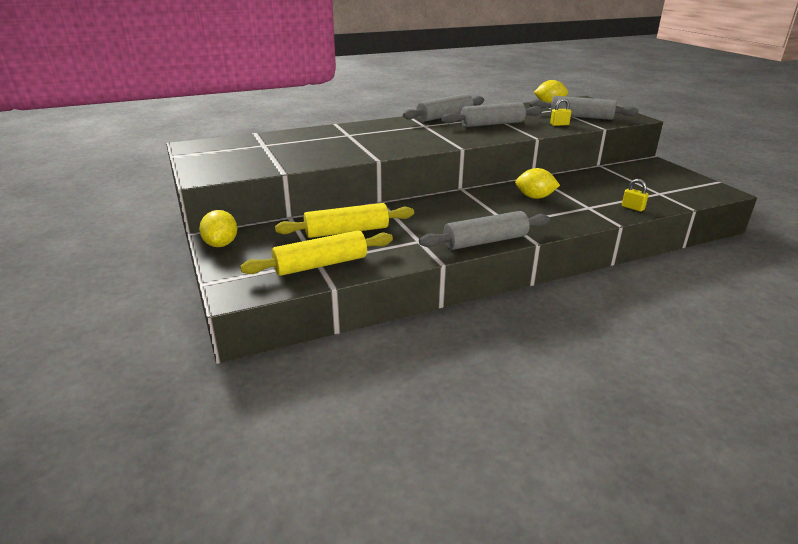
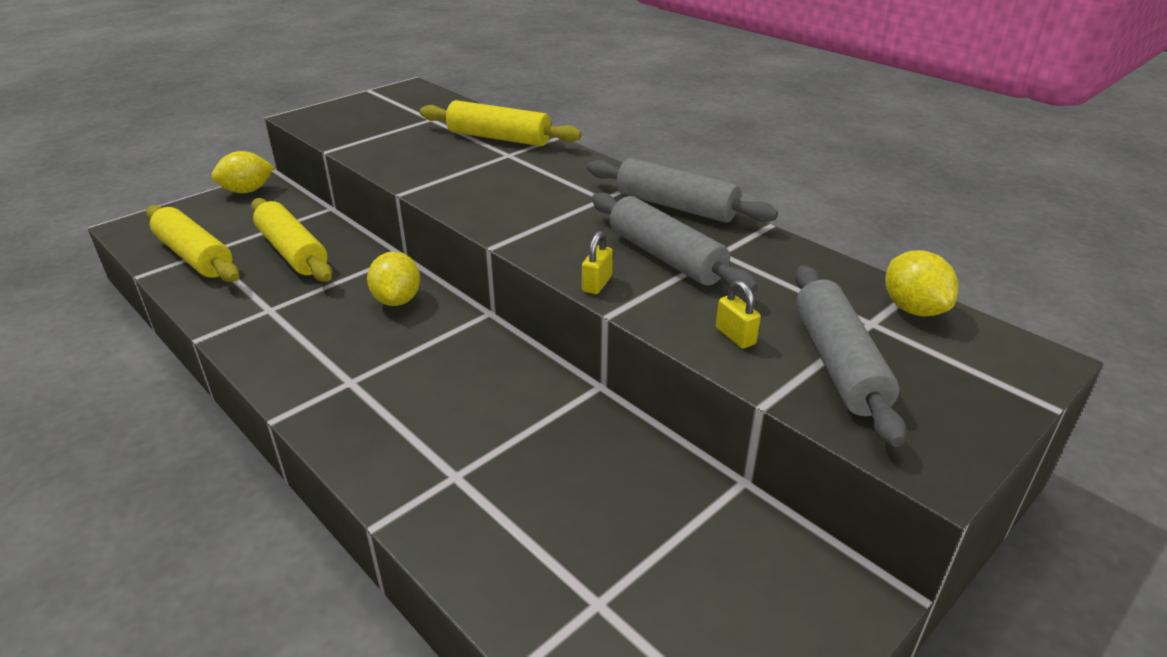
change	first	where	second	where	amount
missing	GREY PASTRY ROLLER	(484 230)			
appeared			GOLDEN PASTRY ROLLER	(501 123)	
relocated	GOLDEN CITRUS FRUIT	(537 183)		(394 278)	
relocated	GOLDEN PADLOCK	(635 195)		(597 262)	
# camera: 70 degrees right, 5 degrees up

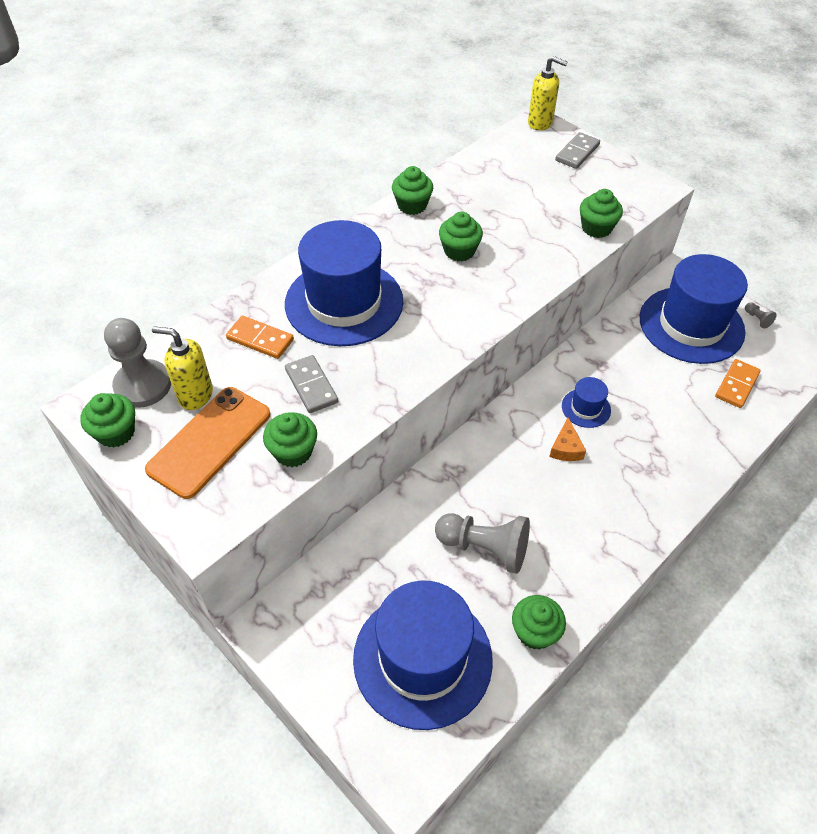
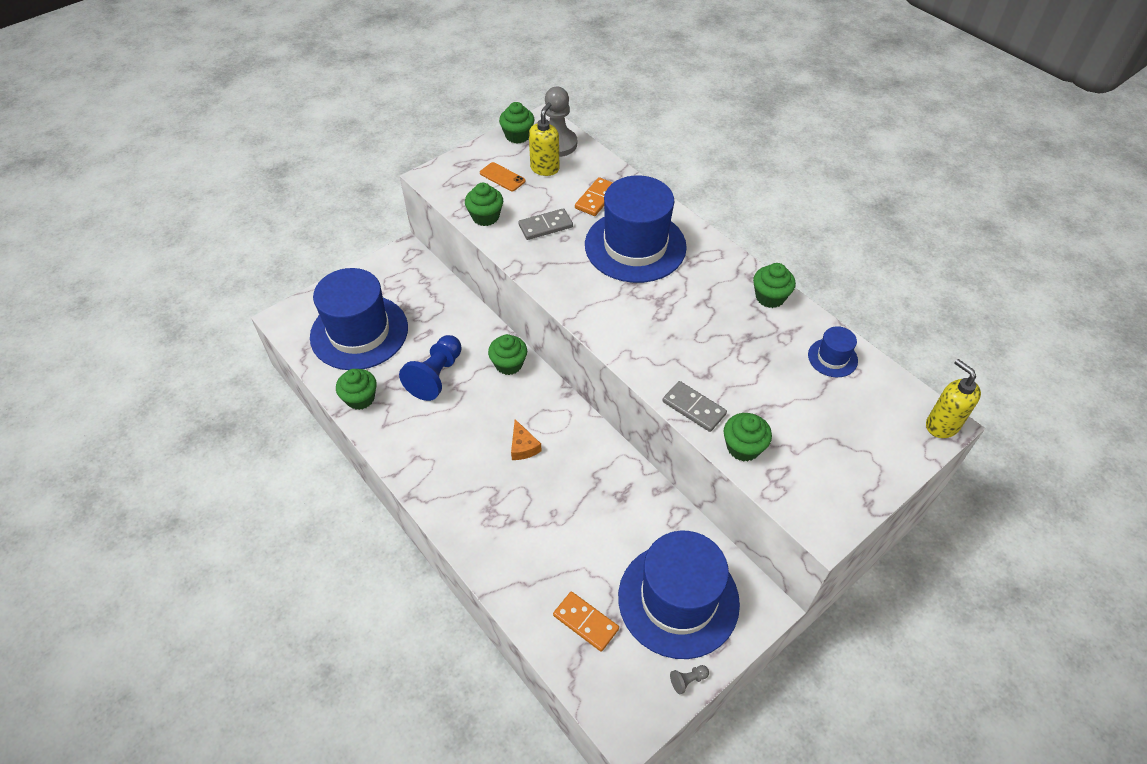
change	first	where	second	where	amount
relocated	EMERALD FAIRY CAKE	(461 236)		(507 354)	
relocated	GREY DOMINO	(577 150)		(695 406)	
relocated	BLUE TALL HAT	(586 402)		(833 351)	
colour	GREY CHESS PAWN	(482 543)	BLUE CHESS PAWN	(430 368)	
spun	GOLDEN SOAP PUMP	(548 93)		(953 398)	120 degrees clockwise
spun	ORANGE-COLOURED PIECE OF CHEESE	(567 439)		(526 439)	120 degrees counterclockwise
size	ORANGE-COLOURED MOBILE PHONE	(208 443)		(502 176)	x0.51
# camera: 95 degrees right, 0 degrees up

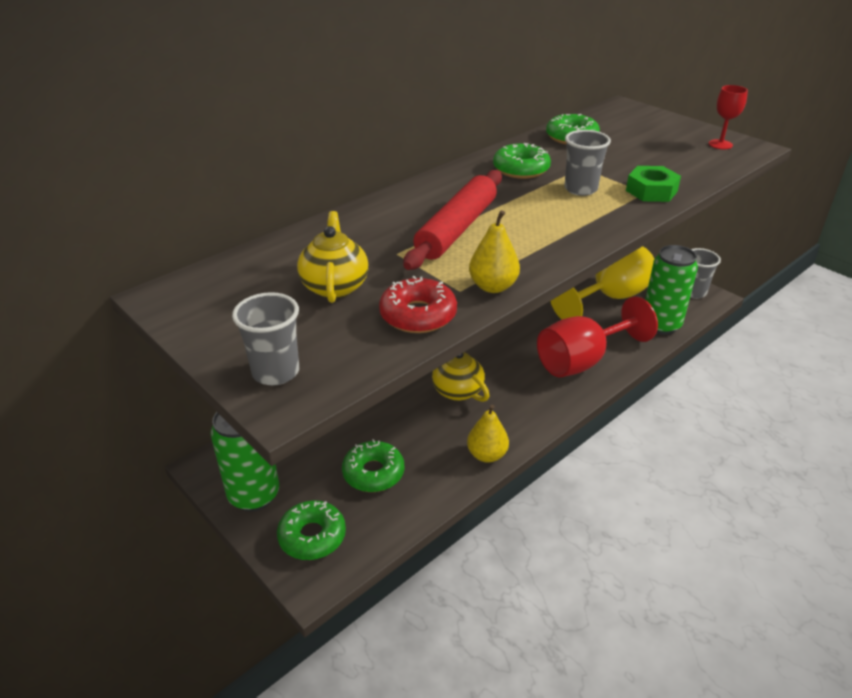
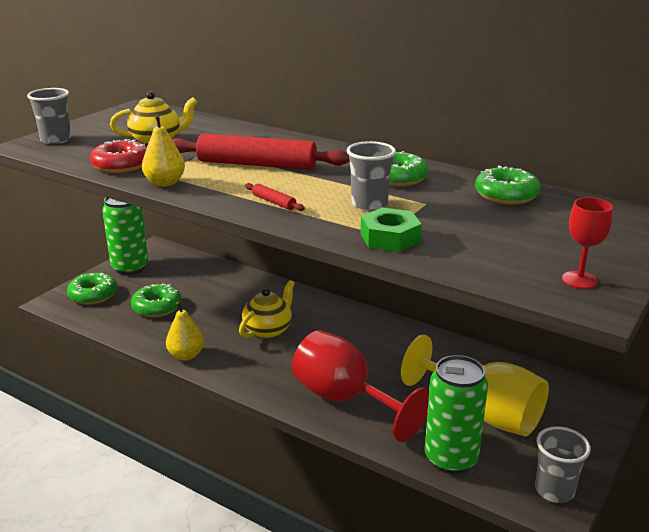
change	first	where	second	where	amount
appeared			SCARLET PASTRY ROLLER	(275 197)	
# camera: 75 degrees right, 10 degrees down

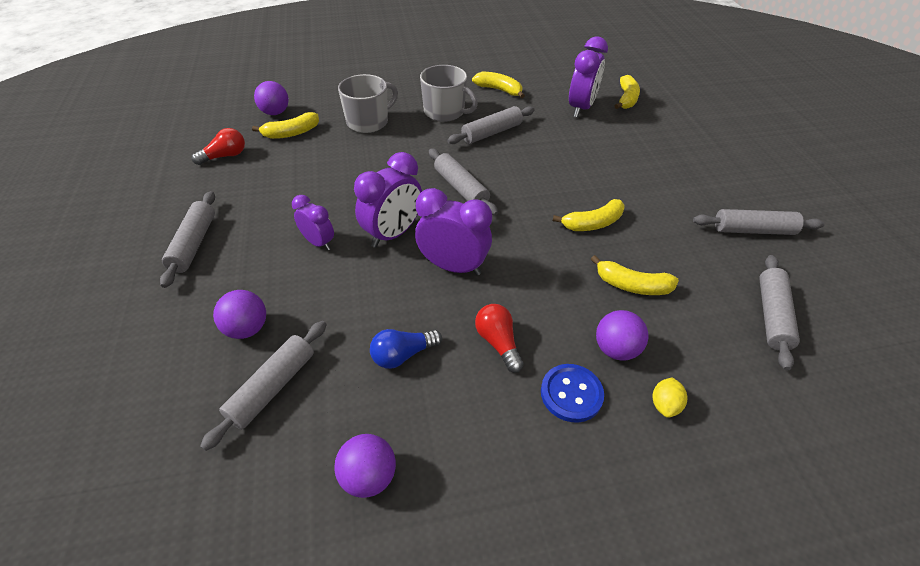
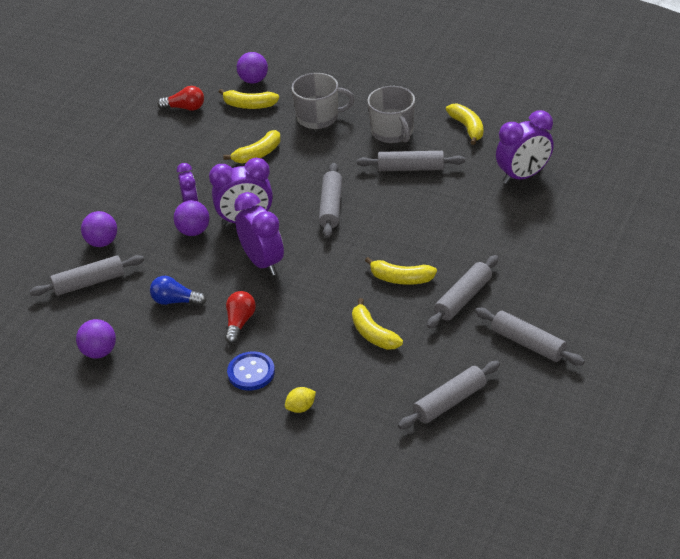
change	first	where	second	where	amount
relocated	GREY PASTRY ROLLER	(187 239)		(462 291)	
relocated	PURPLE PLAY BALL	(622 335)		(191 218)	
relocated	GOLDEN BANANA	(627 92)		(251 147)	
# camera: 40 degrees right, 5 degrees down

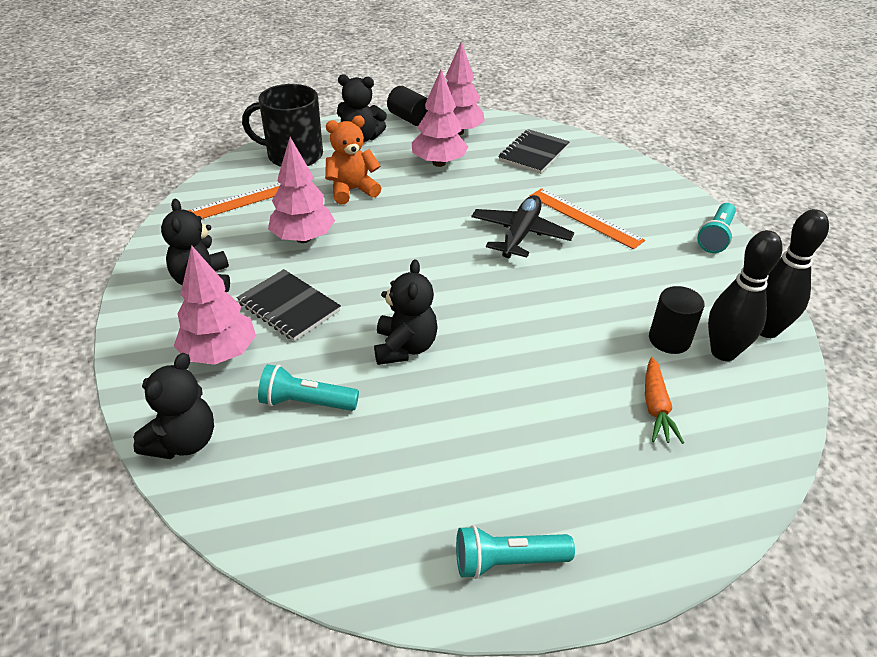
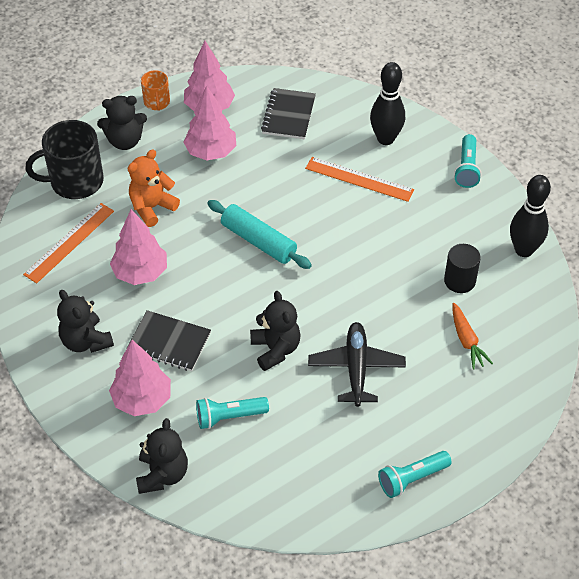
change	first	where	second	where	amount
appeared			AQUA PASTRY ROLLER	(259 234)	
relocated	JET-BLACK AEROPLANE	(522 227)		(357 364)	
relocated	JET-BLACK TENPIN	(745 295)		(387 103)	
exchanged	JET-BLACK CYLINDER SHAPE	(407 106)	ORANGE-COLOURED MUG	(155 90)	
# camera: 20 degrees left, 10 degrees up

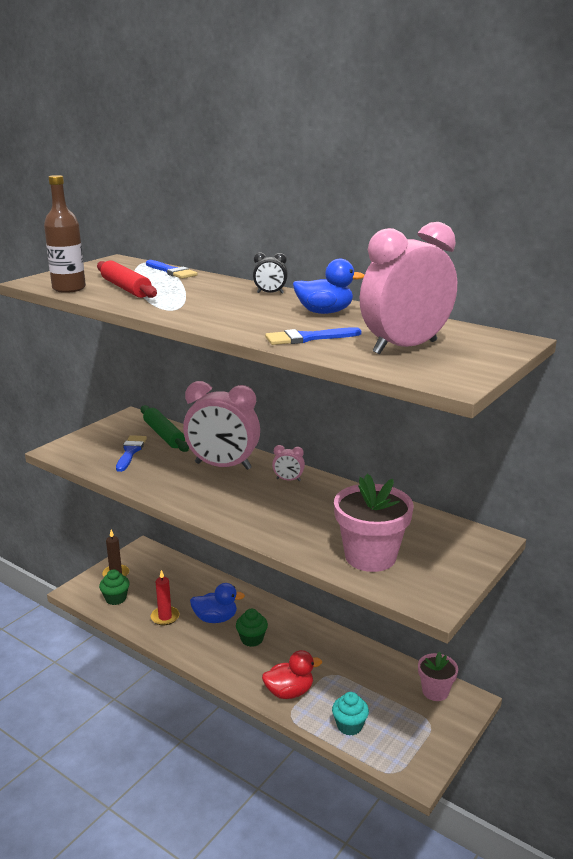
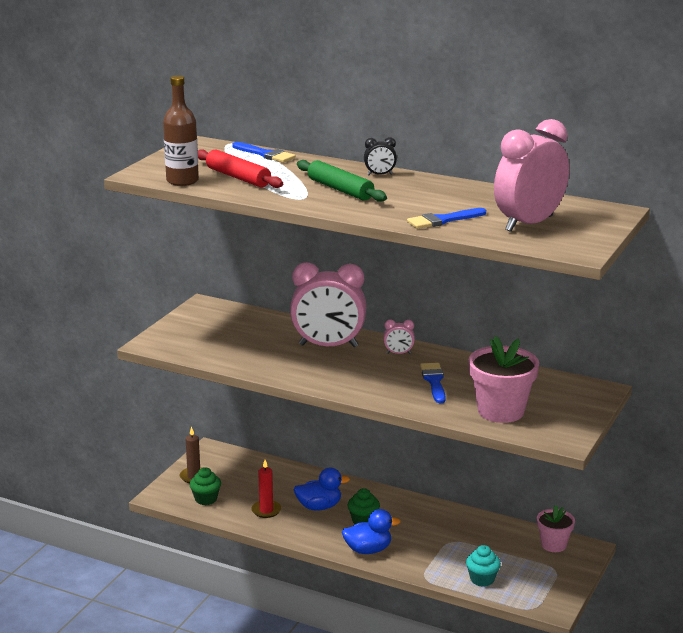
change	first	where	second	where	amount
missing	SCARLET TOY DUCK	(292 674)			
relocated	BLUE PAINTBRUSH	(131 453)		(433 383)	
relocated	EMERALD PASTRY ROLLER	(165 428)		(342 181)	
relocated	BLUE TOY DUCK	(328 286)		(371 531)	
# camera: 10 degrees left, 0 degrees up

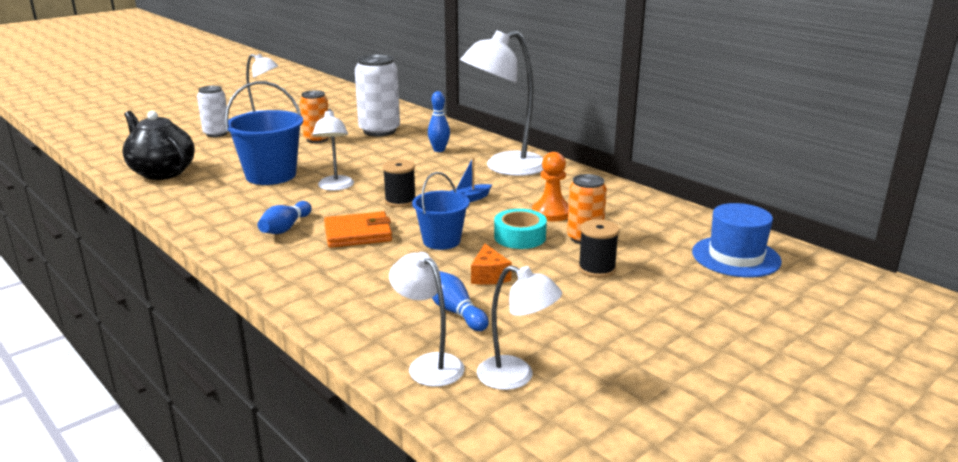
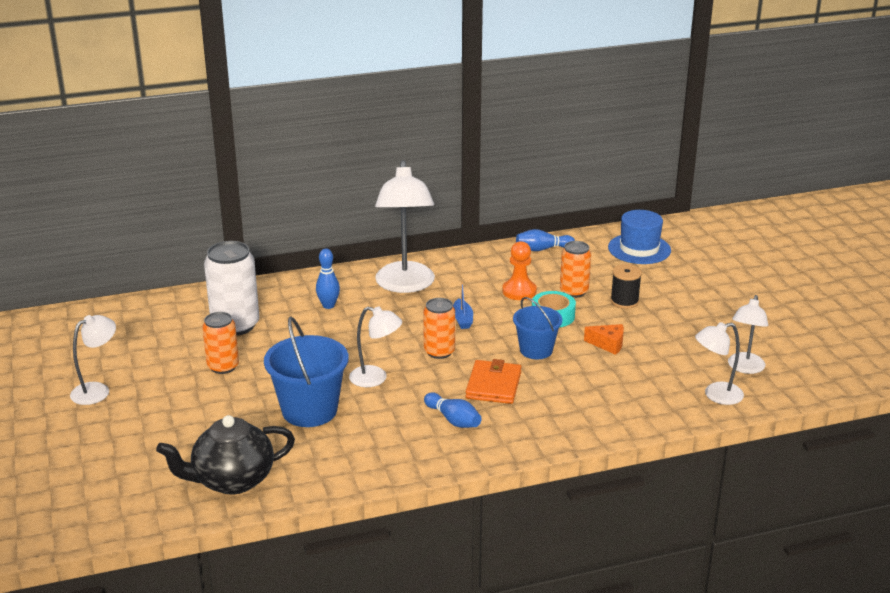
change	first	where	second	where	amount
missing	WHITE TIN	(213 111)			
relocated	BLUE TENPIN	(460 301)		(545 240)	
exchanged	JET-BLACK SPOOL	(399 183)	ORANGE-COLOURED TIN	(439 328)	
spun	WHITE LAMP	(519 327)		(748 334)	150 degrees clockwise
# camera: 65 degrees left, 5 degrees up

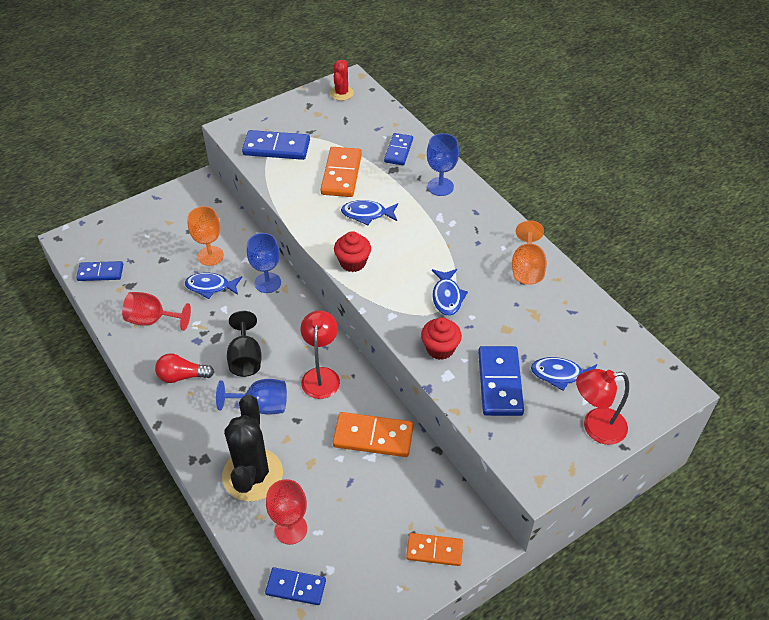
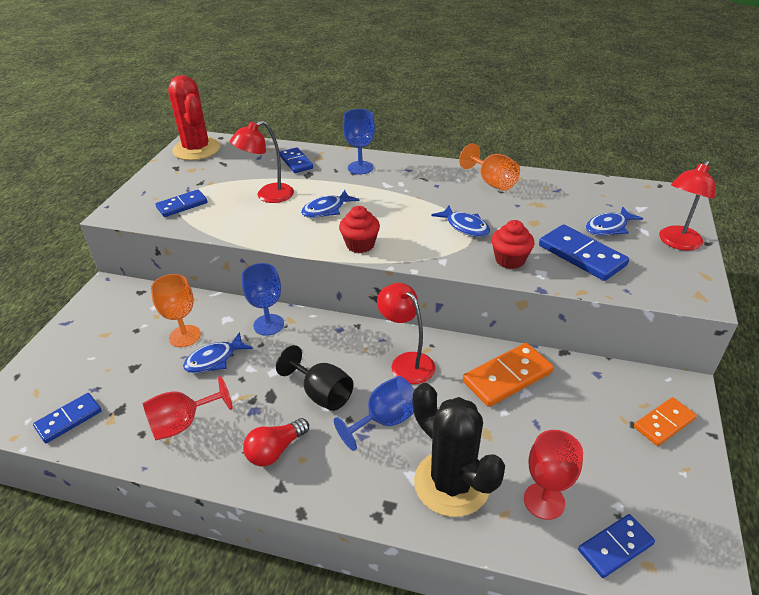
change	first	where	second	where	amount
exchanged	ORANGE-COLOURED DOMINO	(341 172)	SCARLET LAMP	(262 162)	
size	BLUE DOMINO	(276 145)		(182 203)	x0.65
size	SCARLET PRICKLY PLANT	(342 80)		(194 117)	x1.89
# camera: 40 degrees left, 10 degrees down

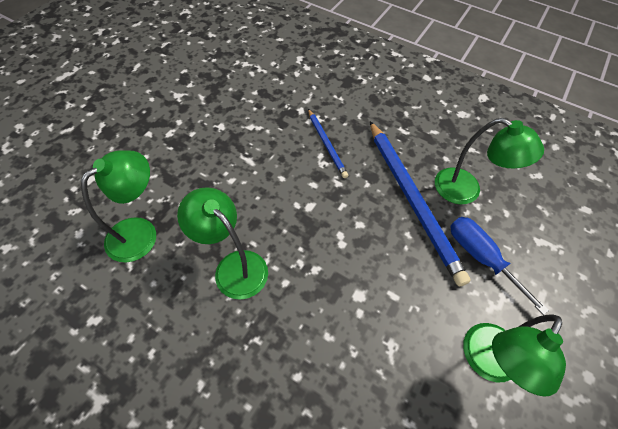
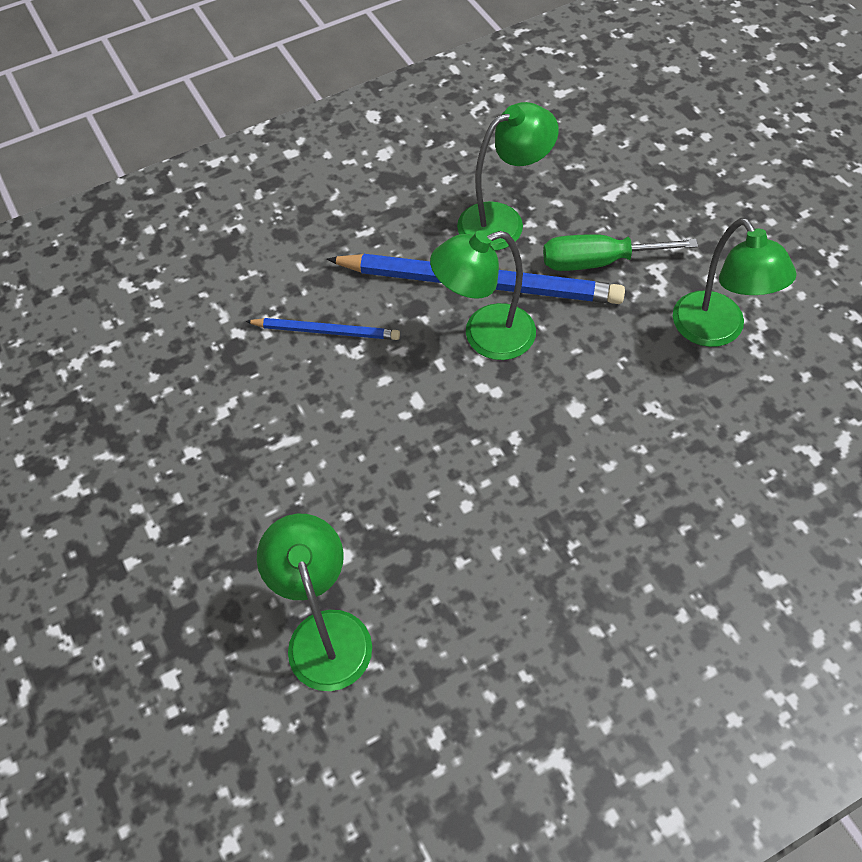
change	first	where	second	where	amount
relocated	EMERALD LAMP	(222 243)		(483 295)	
colour	BLUE SCREWDRIVER	(499 266)	EMERALD SCREWDRIVER	(620 252)	
# camera: 55 degrees left, 0 degrees up

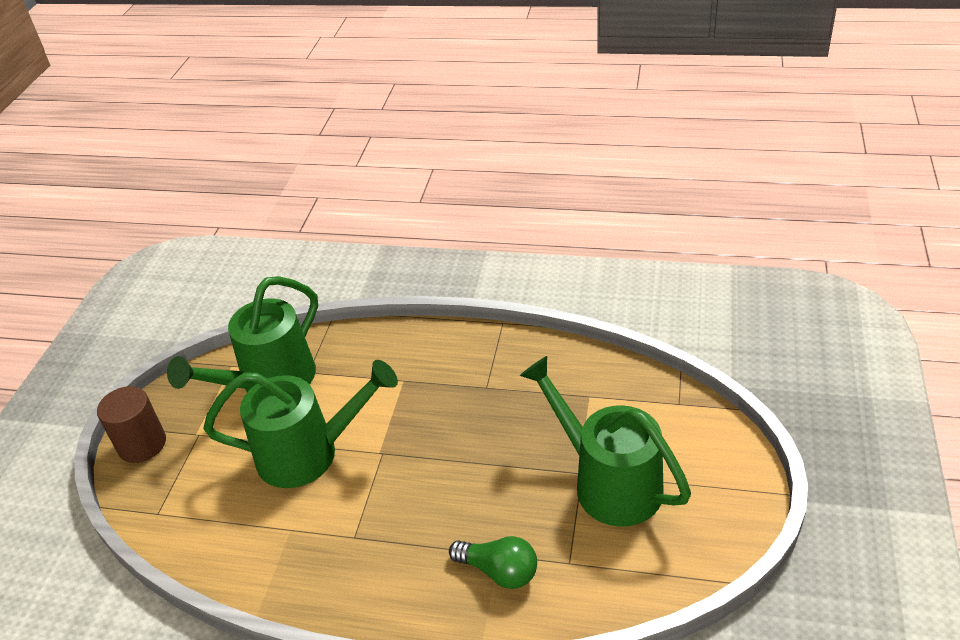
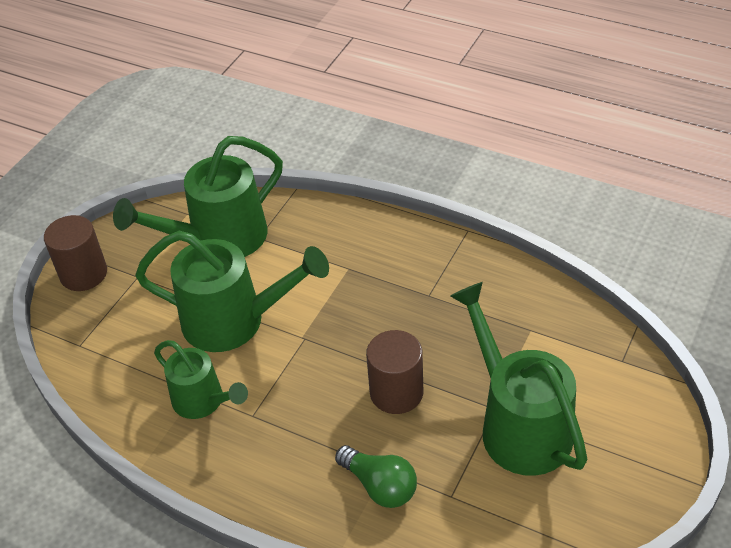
change	first	where	second	where	amount
appeared			EMERALD WATERING POT	(201 379)	
appeared			BROWN CYLINDER SHAPE	(394 372)	
# camera: 15 degrees right, 5 degrees up

